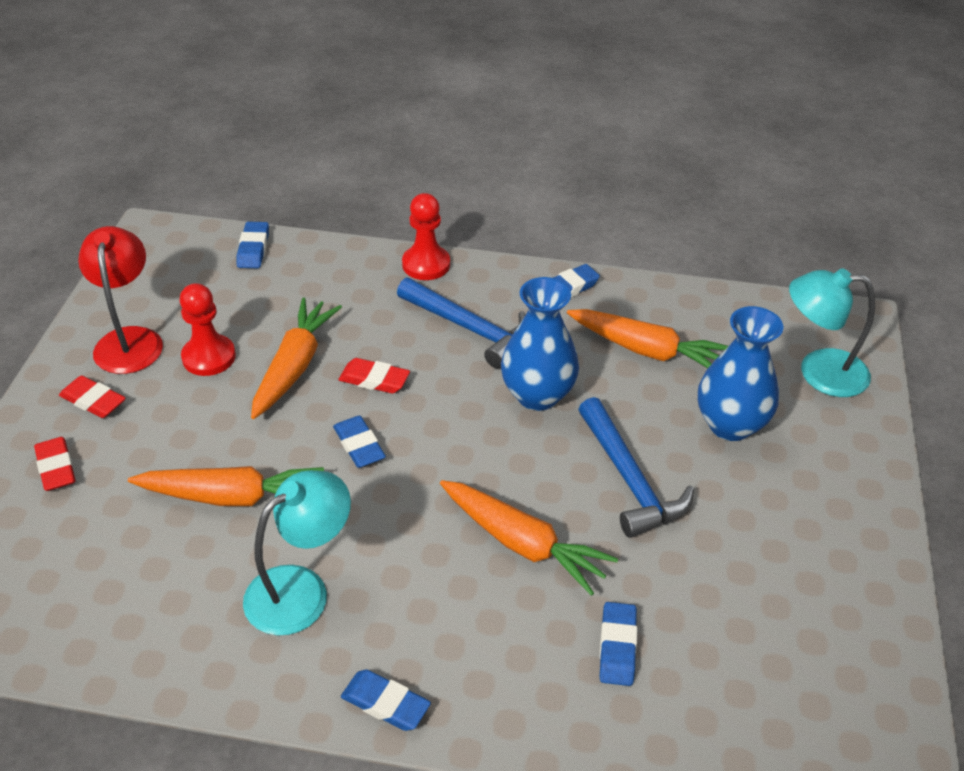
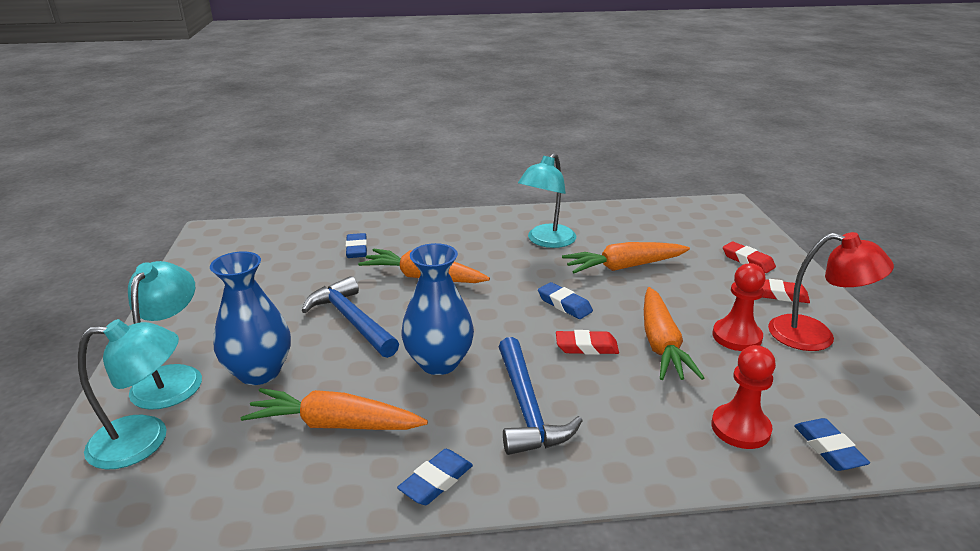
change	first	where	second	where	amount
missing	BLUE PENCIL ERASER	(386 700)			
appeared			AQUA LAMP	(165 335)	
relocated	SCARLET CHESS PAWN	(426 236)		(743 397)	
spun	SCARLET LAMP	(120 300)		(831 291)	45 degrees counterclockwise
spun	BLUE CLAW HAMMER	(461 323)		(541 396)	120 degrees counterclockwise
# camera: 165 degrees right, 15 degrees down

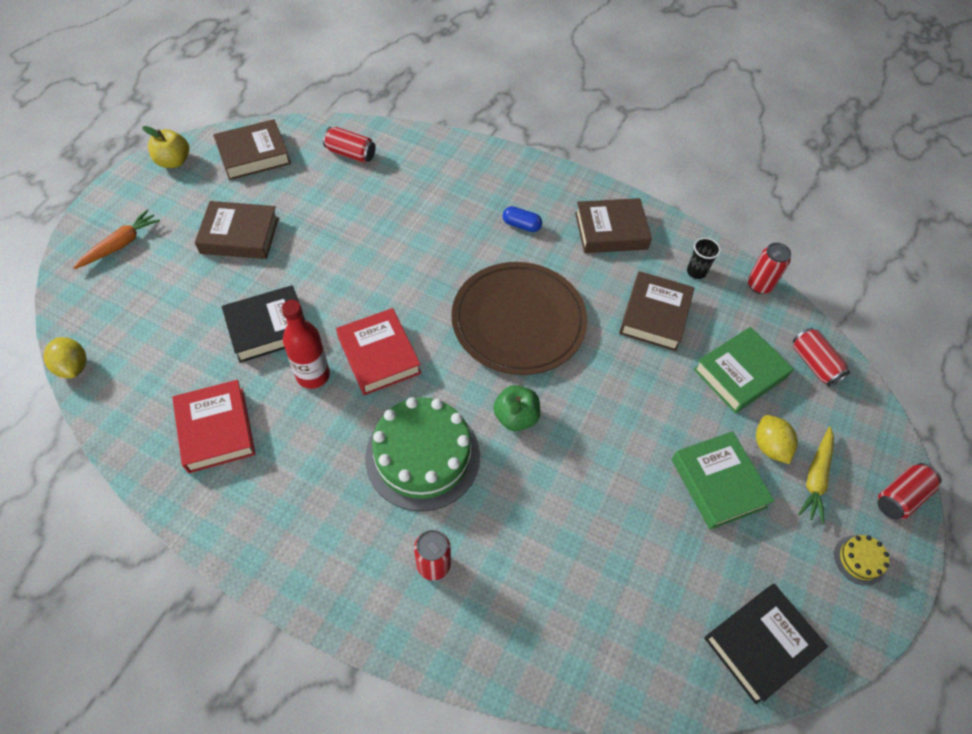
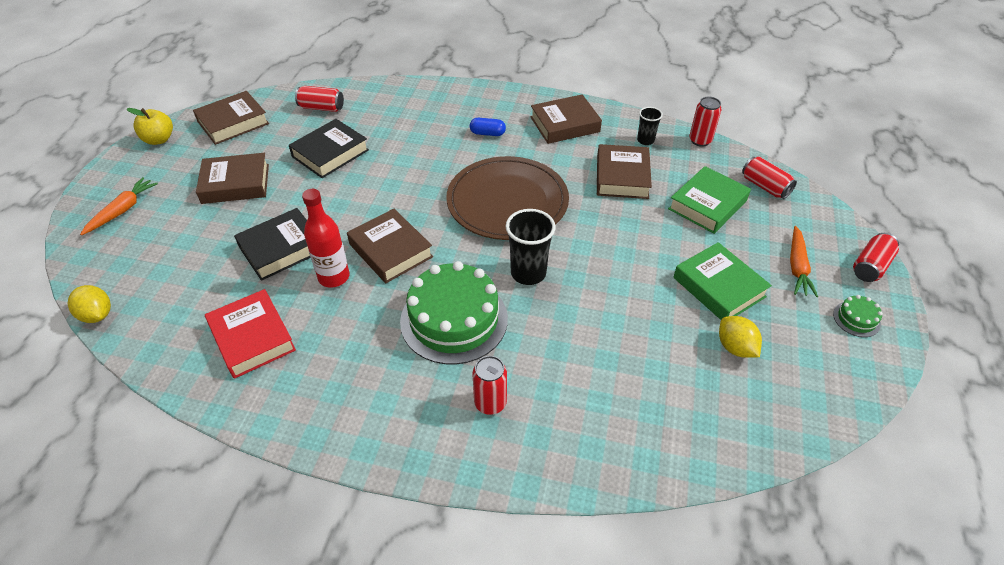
change	first	where	second	where	amount
relocated	JET-BLACK BOOK	(766 644)		(329 148)	
relocated	GOLDEN CITRUS FRUIT	(777 439)		(740 337)	
exchanged	EMERALD APPLE FRUIT	(516 408)	JET-BLACK TUMBLER	(531 247)	
colour	SCARLET BOOK	(378 351)	BROWN BOOK	(390 246)	
colour	GOLDEN ROOT VEGETABLE	(816 475)	ORANGE-COLOURED ROOT VEGETABLE	(804 261)	
colour	GOLDEN GATEAU	(861 560)	EMERALD GATEAU	(858 316)	
# camera: 10 degrees left, 10 degrees down

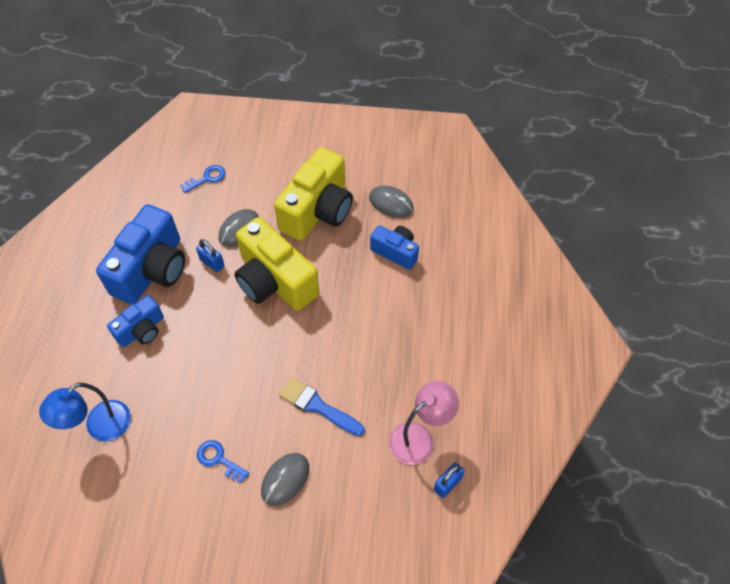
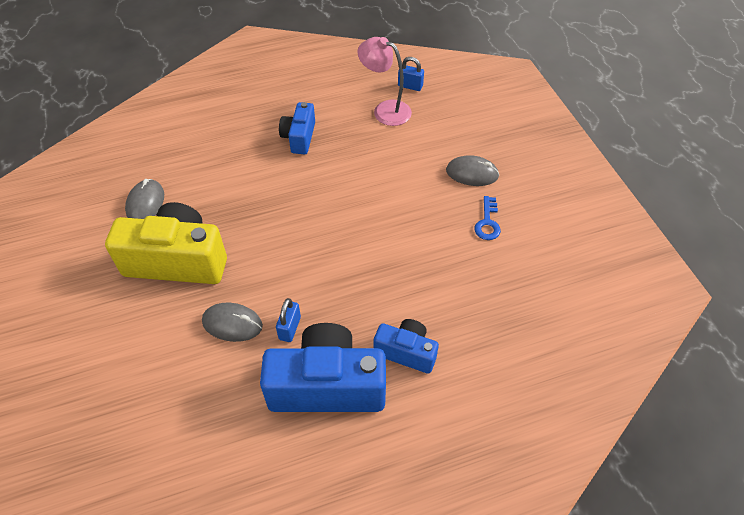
change	first	where	second	where	amount
missing	BLUE LAMP	(85 412)			
missing	BLUE DOOR KEY	(203 179)			
missing	GOLDEN PHOTO CAMERA	(276 264)			
missing	BLUE PAINTBRUSH	(322 406)			
relocated	BLUE PHOTO CAMERA	(394 247)		(297 128)	
# camera: 115 degrees left, 5 degrees down

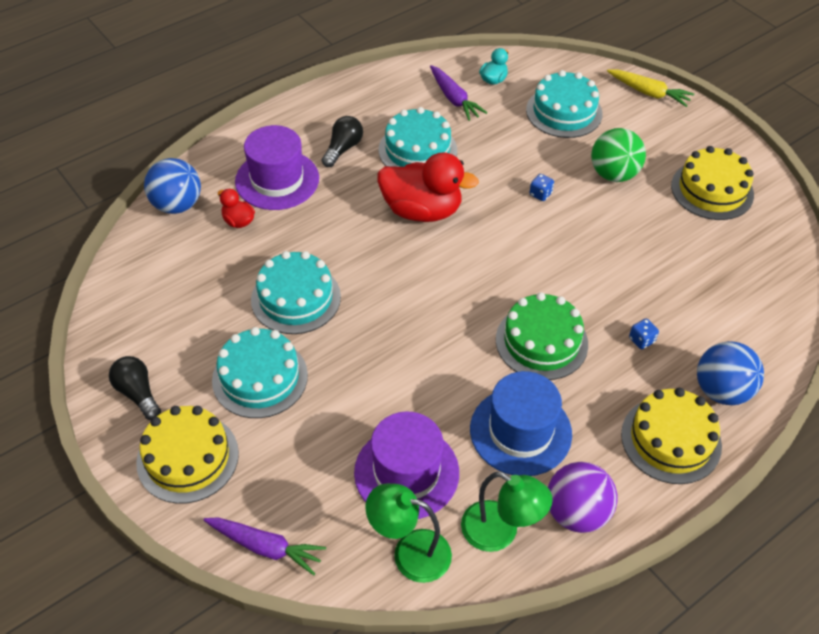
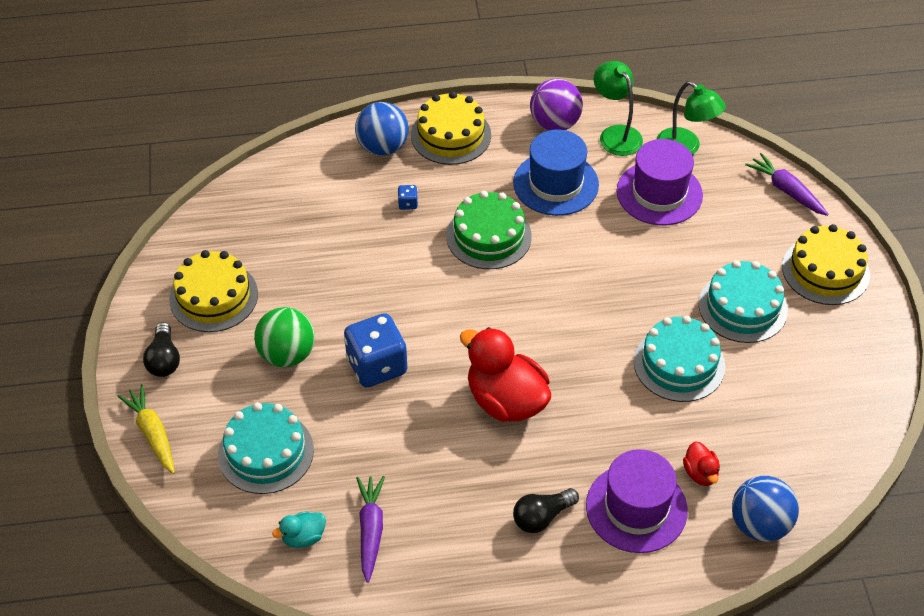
change	first	where	second	where	amount
missing	AQUA GATEAU	(417 137)			
relocated	JET-BLACK LIGHT BULB	(135 388)		(161 349)	
size	BLUE DIE	(541 187)		(376 350)	x2.46
# camera: 150 degrees left, 0 degrees up

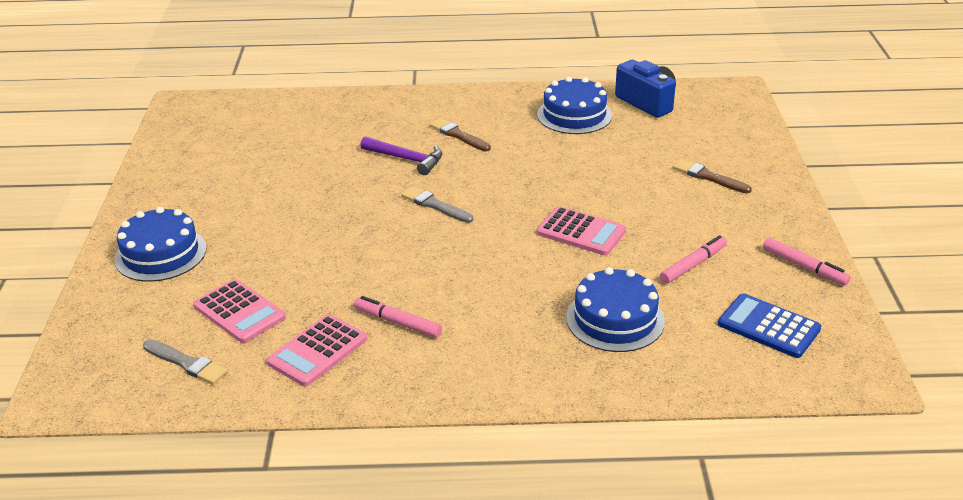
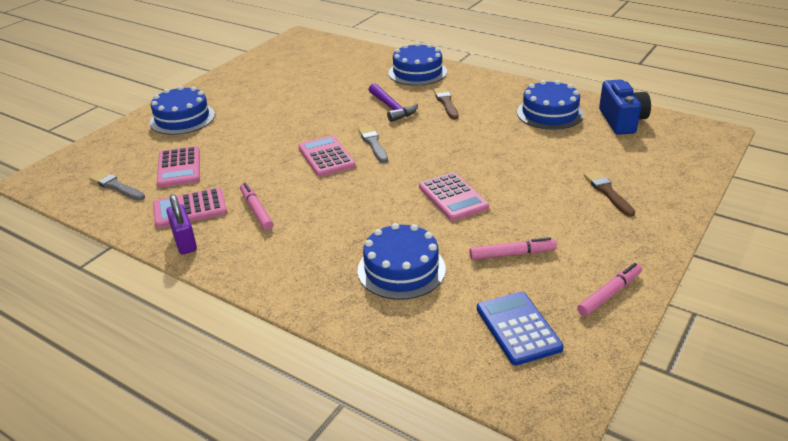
change	first	where	second	where	amount
appeared			PURPLE PADLOCK	(181 224)	
appeared			PINK CALCULATOR	(327 156)	
appeared			BLUE GATEAU	(418 64)	
spun	GREY PAINTBRUSH	(185 361)		(117 186)	150 degrees clockwise
spun	PINK FELT PEN	(807 261)		(609 289)	120 degrees counterclockwise
# camera: 35 degrees right, 0 degrees up

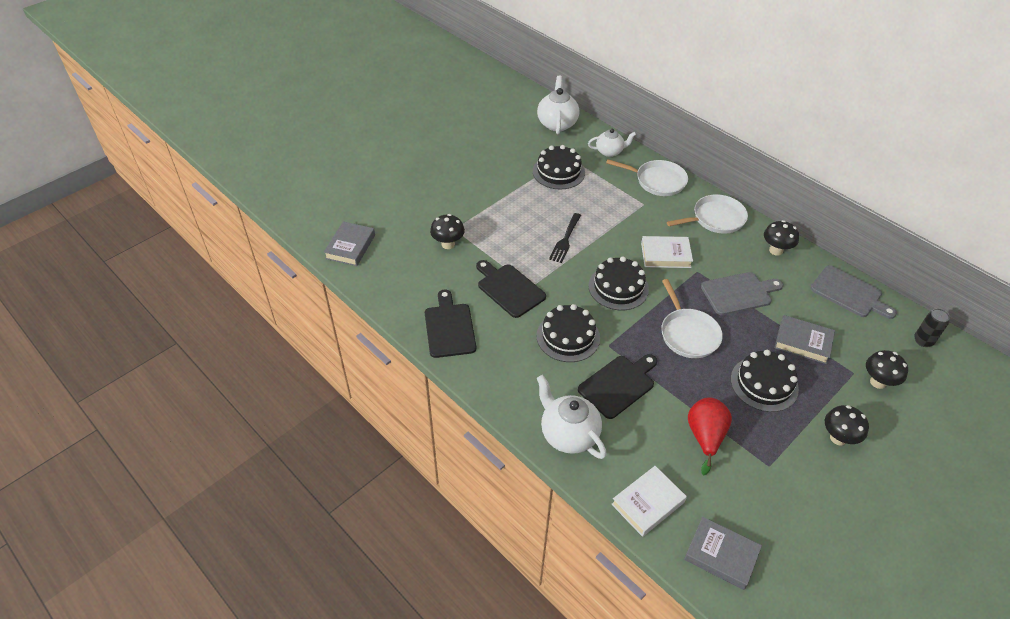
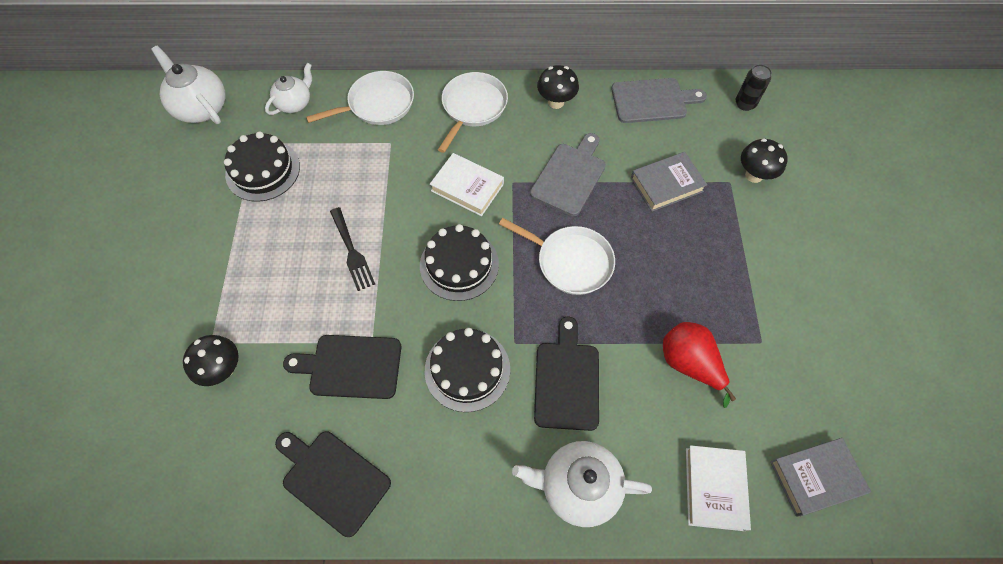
change	first	where	second	where	amount
missing	GREY BOOK	(349 243)			
missing	JET-BLACK GATEAU	(765 381)			
missing	JET-BLACK TOADSTOOL	(847 425)			
spun	WHITE BOOK	(667 252)		(467 184)	75 degrees clockwise
# camera: 45 degrees left, 15 degrees up

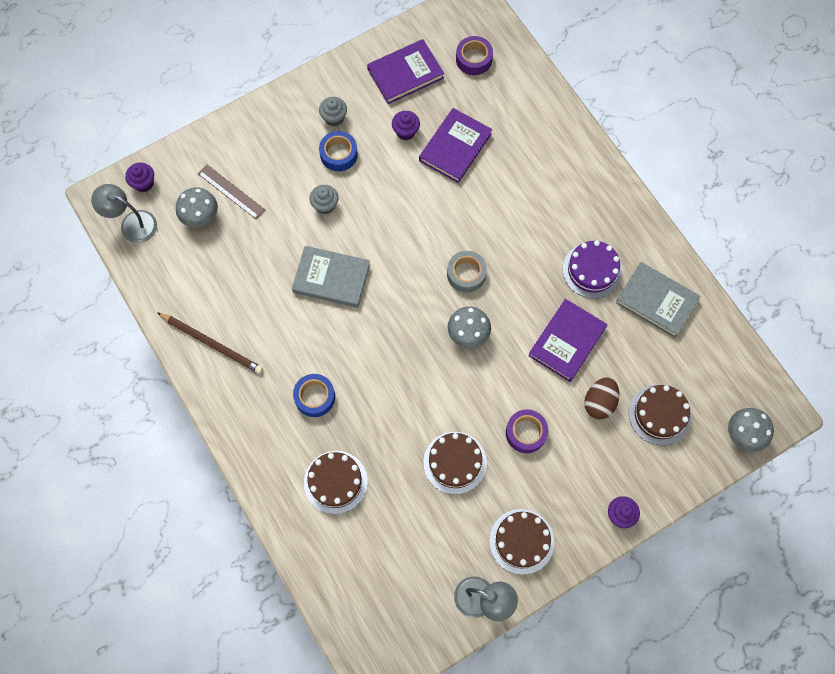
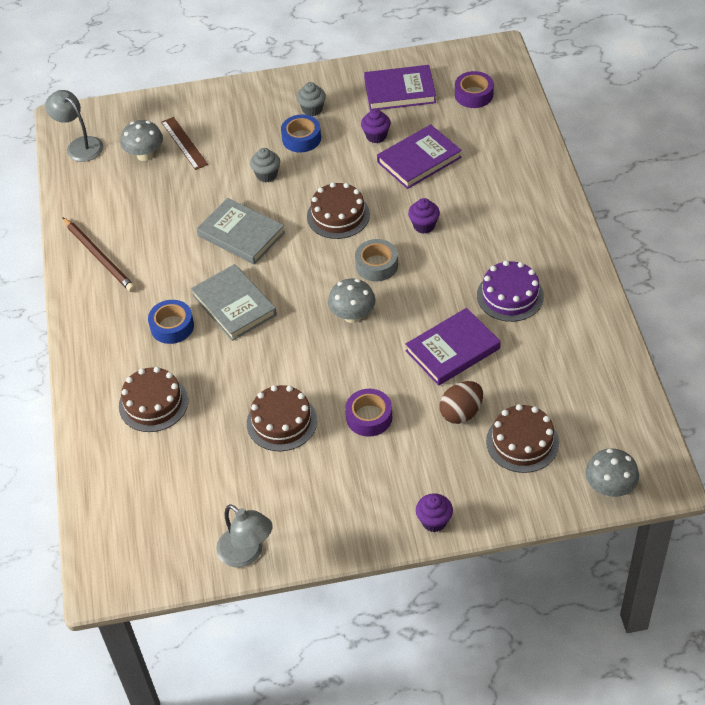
change	first	where	second	where	amount
relocated	PURPLE FAIRY CAKE	(139 177)		(424 216)	
relocated	BROWN GATEAU	(521 542)		(338 210)	
relocated	GREY BOOK	(658 300)		(234 302)	
# camera: 25 degrees right, 20 degrees down

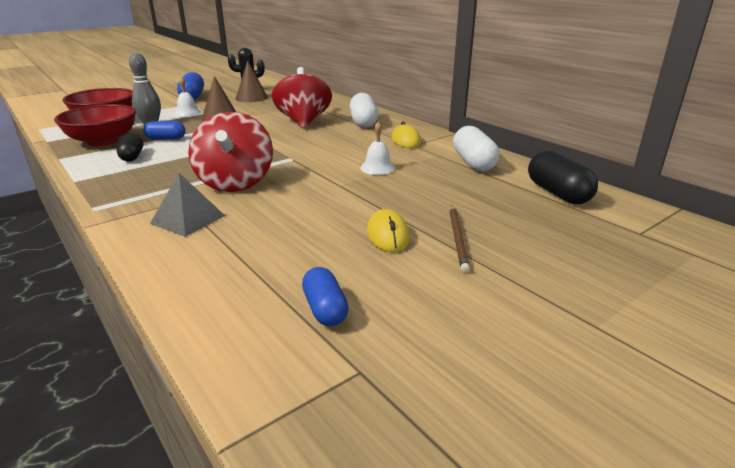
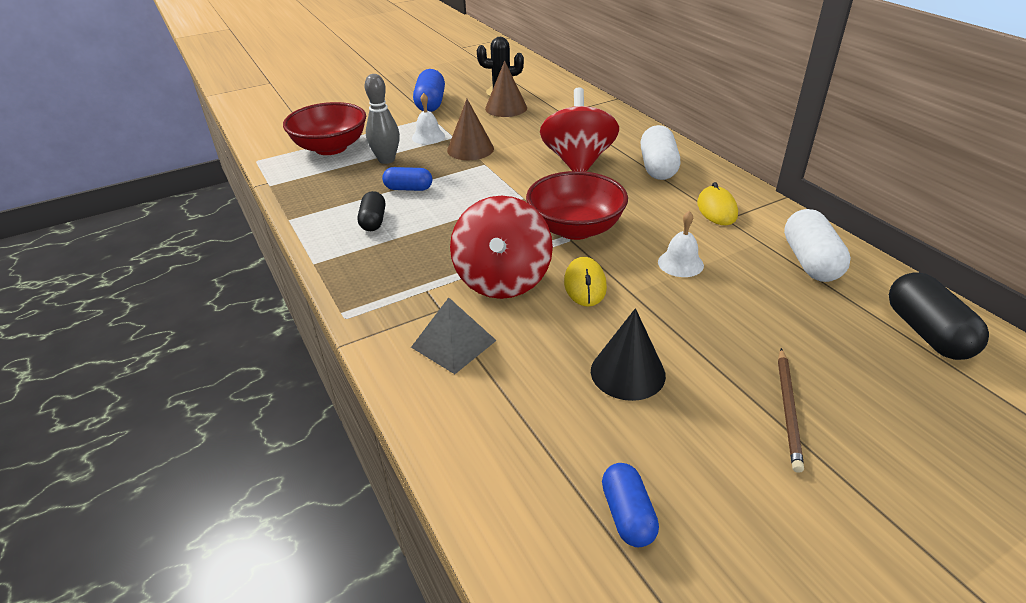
change	first	where	second	where	amount
appeared			JET-BLACK SOLID CONE	(628 354)	
relocated	SCARLET SERVING BOWL	(95 125)		(577 205)	
relocated	GOLDEN COMPUTER MOUSE	(388 230)		(585 282)	
# camera: 10 degrees right, 10 degrees up

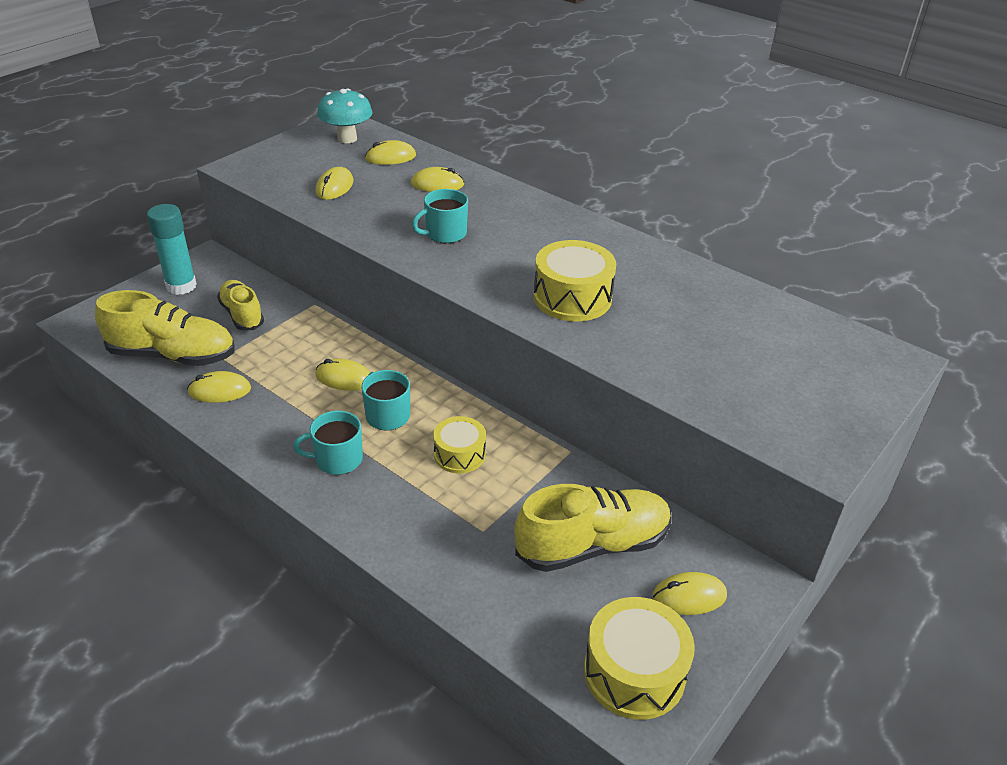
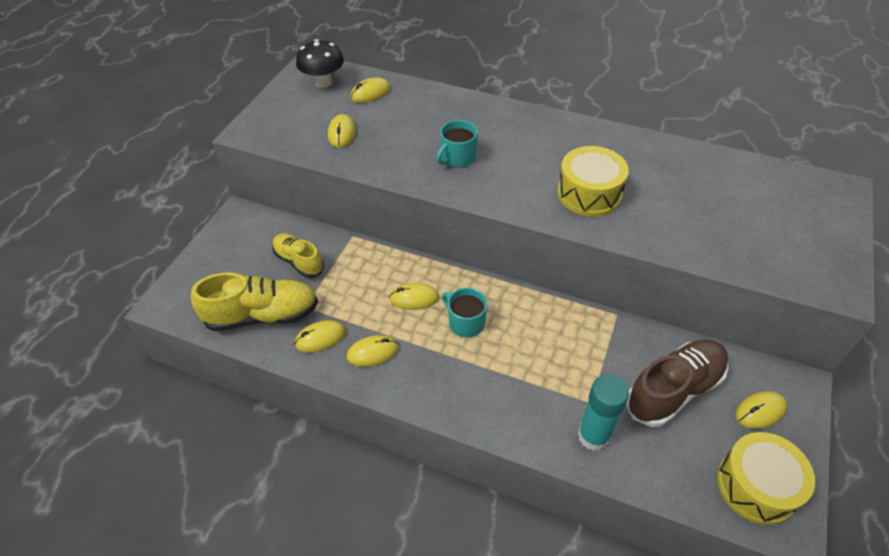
change	first	where	second	where	amount
missing	AQUA MUG	(328 443)			
missing	GOLDEN DRUM	(459 444)			
relocated	AQUA GLUE	(172 249)		(603 413)	
relocated	GOLDEN COMPUTER MOUSE	(437 179)		(373 351)	
colour	AQUA TOADSTOOL	(344 116)	JET-BLACK TOADSTOOL	(320 63)	
colour	GOLDEN SNEAKER	(592 528)	BROWN SNEAKER	(677 383)	
# camera: 15 degrees left, 10 degrees up

